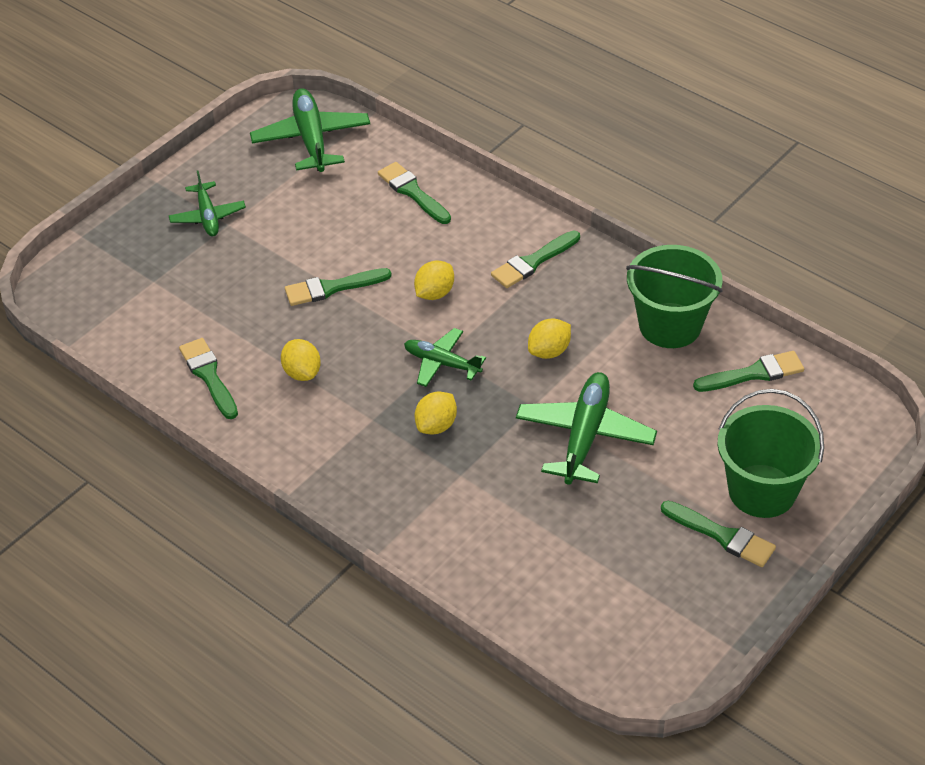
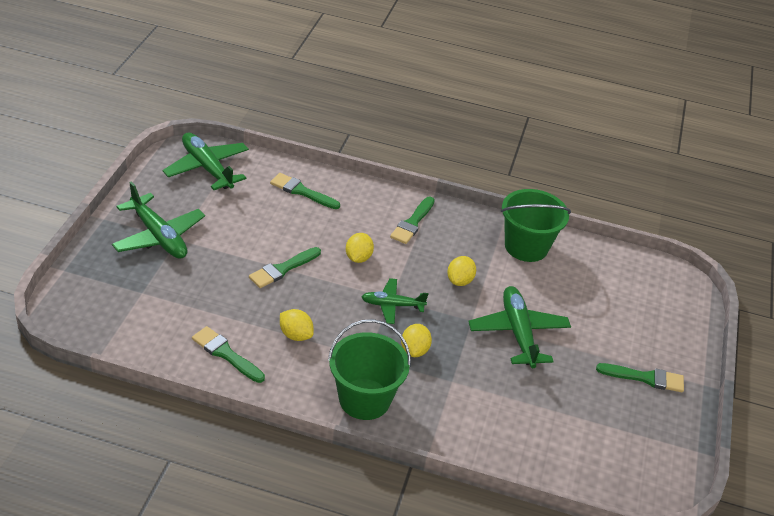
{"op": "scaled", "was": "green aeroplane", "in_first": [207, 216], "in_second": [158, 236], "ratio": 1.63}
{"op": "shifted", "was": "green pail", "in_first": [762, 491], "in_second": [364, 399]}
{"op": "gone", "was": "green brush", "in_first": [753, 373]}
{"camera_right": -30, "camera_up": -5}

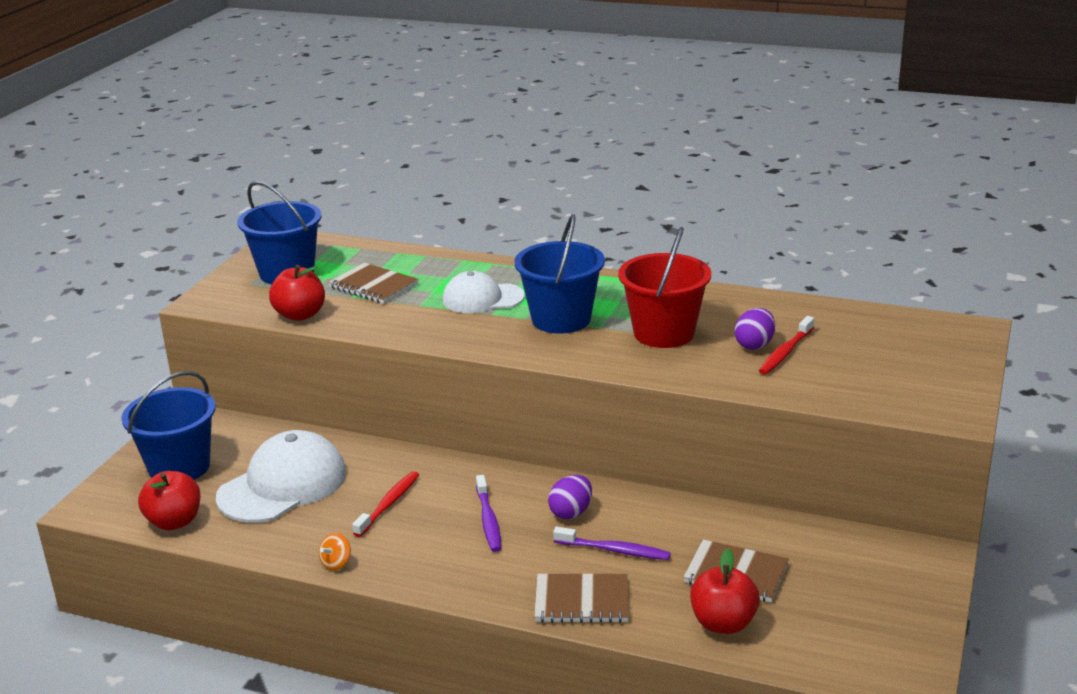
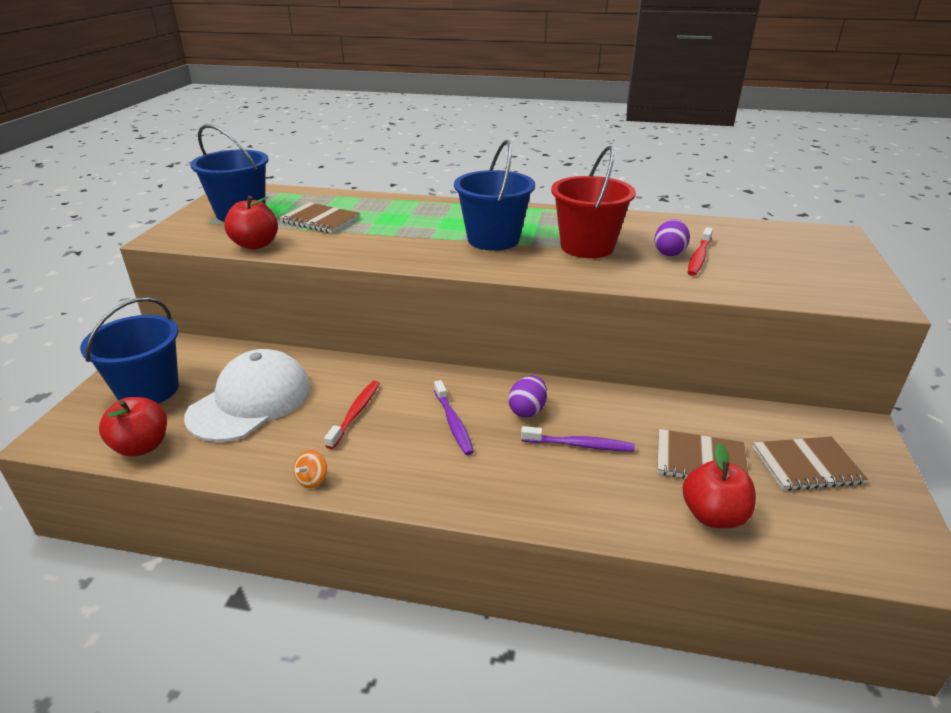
{"op": "shifted", "was": "dark brown notebook", "in_first": [581, 601], "in_second": [806, 465]}
{"op": "gone", "was": "white peaked cap", "in_first": [482, 298]}
{"camera_right": -10, "camera_up": 5}

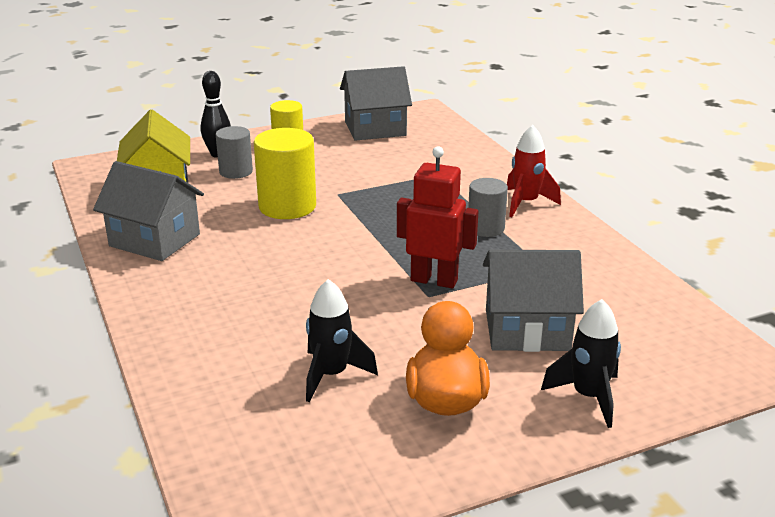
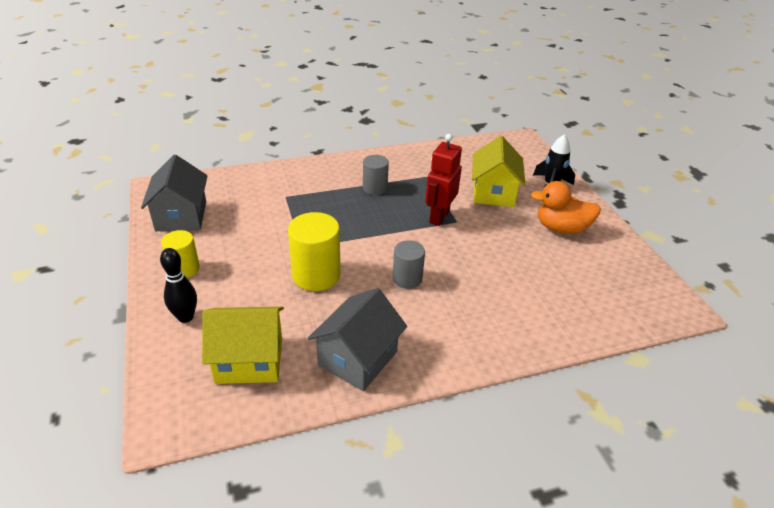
{"op": "shifted", "was": "grey solid cylinder", "in_first": [236, 172], "in_second": [407, 279]}
{"op": "repainted", "was": "grey house", "now": "golden house", "in_first": [527, 330], "in_second": [493, 192]}
{"op": "gone", "was": "ebony toy rocket", "in_first": [331, 375]}
{"op": "gone", "was": "crimson toy rocket", "in_first": [526, 203]}
{"camera_right": -85, "camera_up": 10}

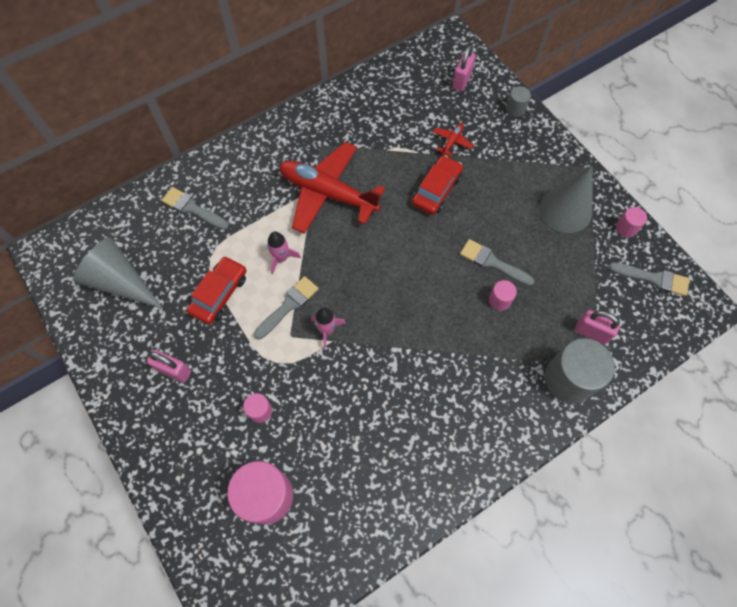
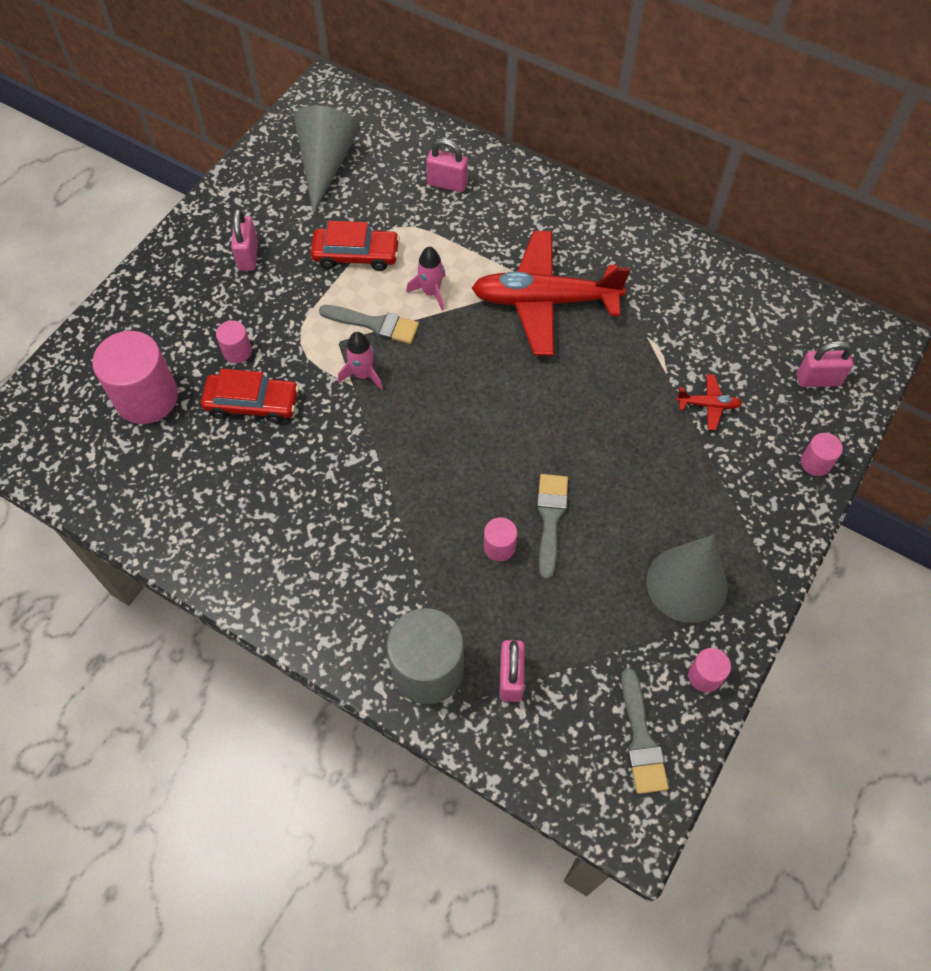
{"op": "shifted", "was": "crimson car", "in_first": [436, 190], "in_second": [252, 403]}
{"op": "swapped", "was": "grey brush", "now": "pink padlock", "in_first": [192, 208], "in_second": [447, 184]}
{"op": "rotated", "was": "crimson aeroplane", "in_first": [328, 193], "in_second": [544, 301], "clockwise": -90}
{"op": "repainted", "was": "grey solid cylinder", "now": "pink solid cylinder", "in_first": [515, 109], "in_second": [815, 463]}
{"camera_right": 65, "camera_up": -5}

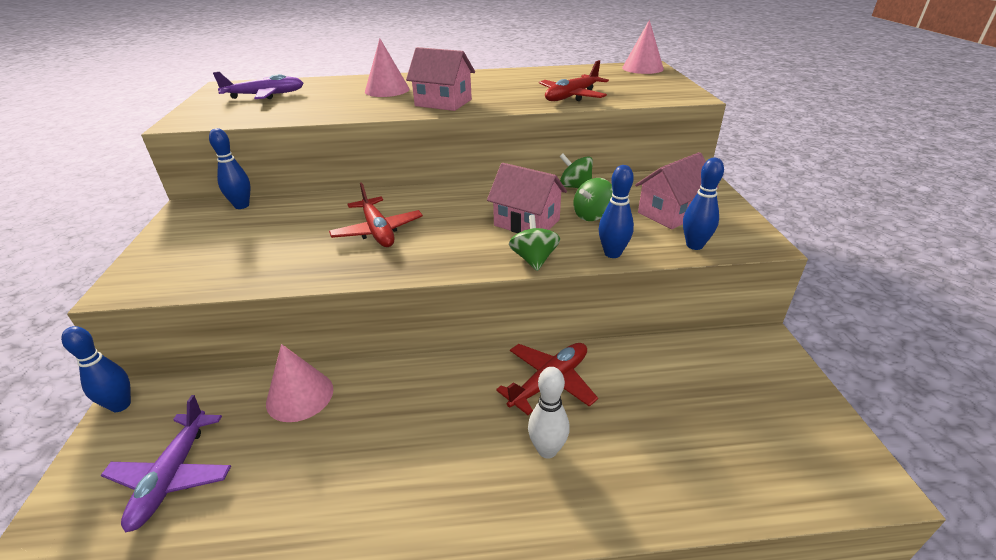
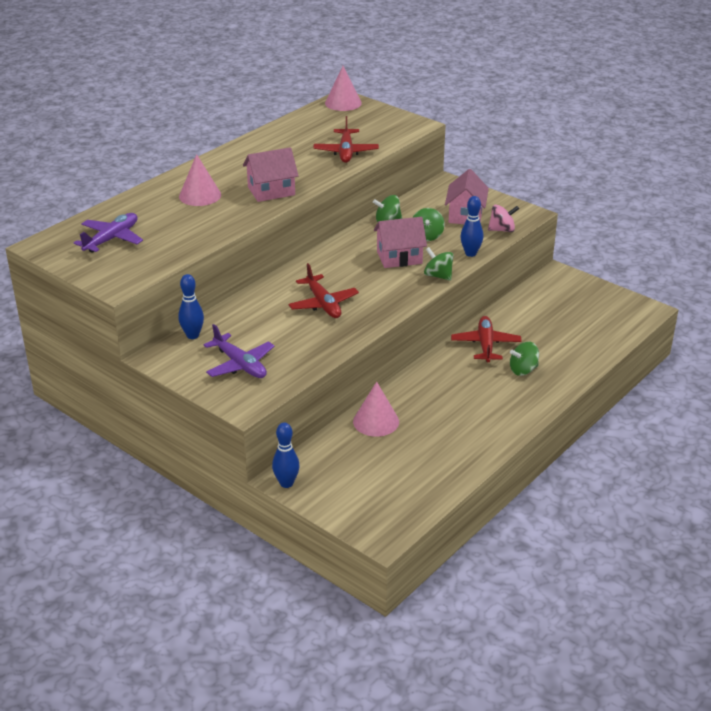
{"op": "shifted", "was": "royal purple aeroplane", "in_first": [172, 476], "in_second": [240, 365]}
{"op": "rotated", "was": "crimson aeroplane", "in_first": [377, 231], "in_second": [323, 304], "clockwise": 45}
{"op": "swapped", "was": "blue tenpin", "now": "pink toy top", "in_first": [694, 245], "in_second": [502, 230]}
{"op": "swapped", "was": "white tenpin", "now": "green toy top", "in_first": [547, 450], "in_second": [523, 370]}
{"camera_right": -45, "camera_up": 0}

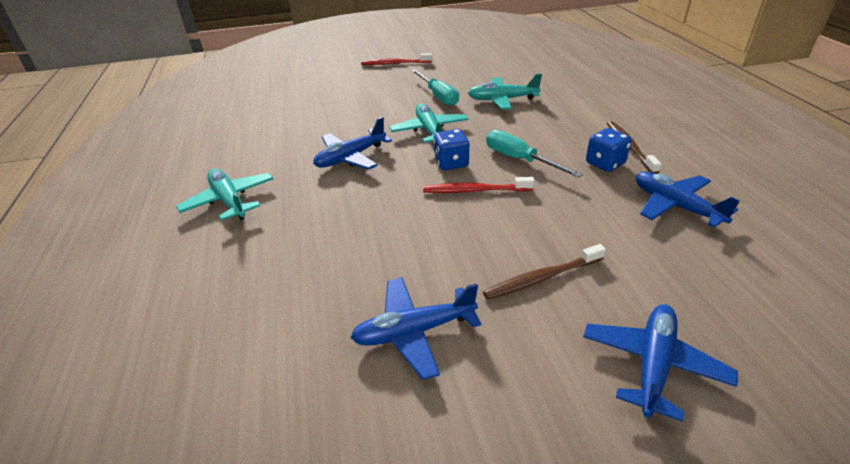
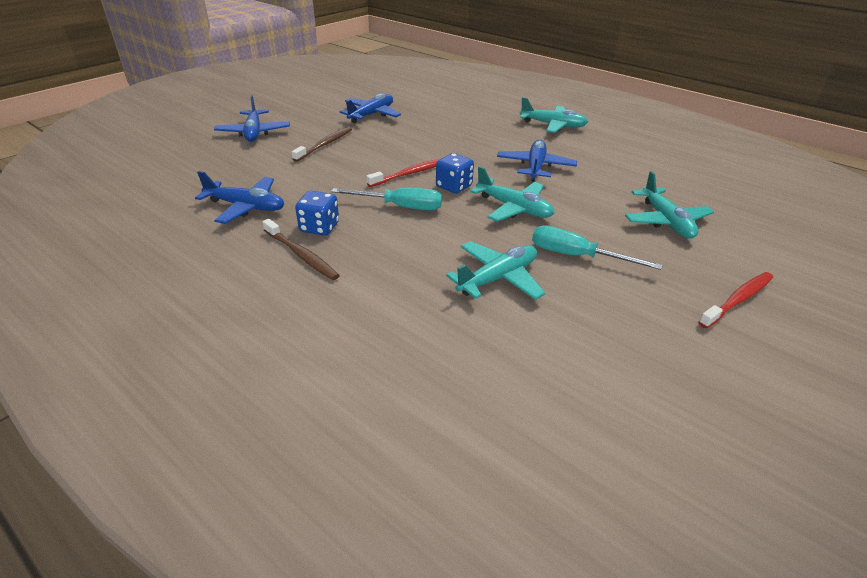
{"op": "new", "now": "aqua aeroplane", "in_second": [665, 221]}
{"camera_right": 140, "camera_up": 0}

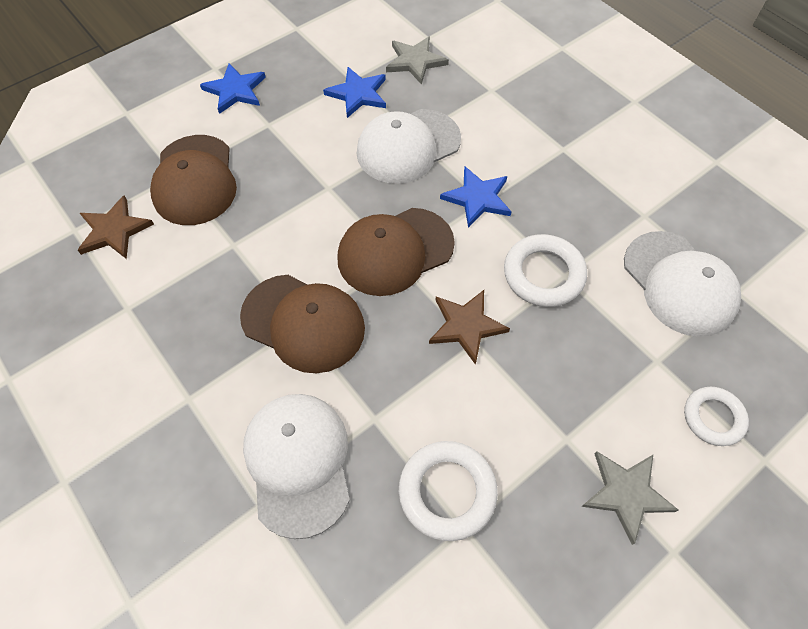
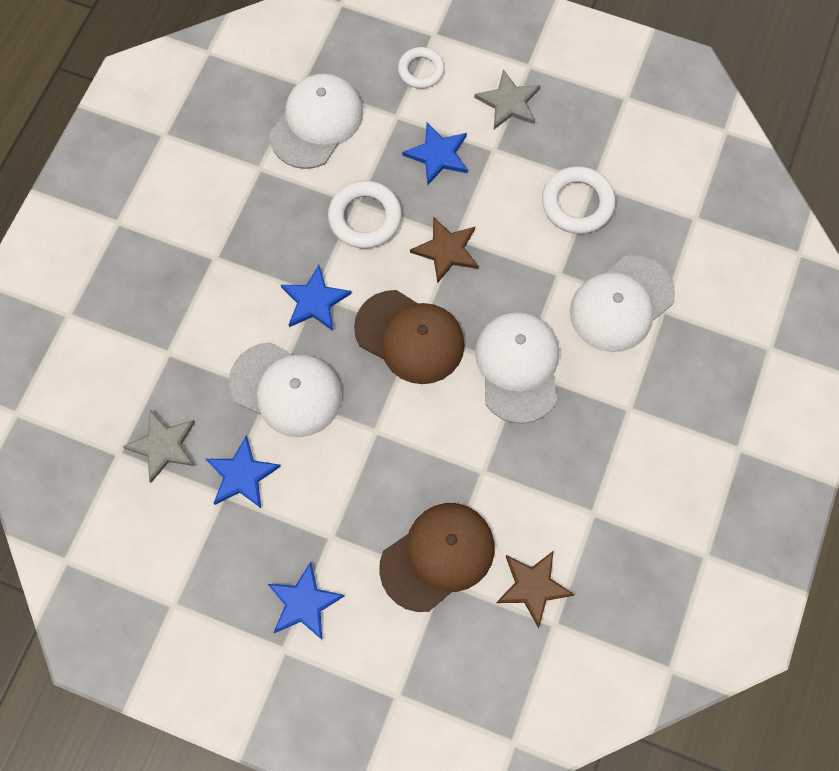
{"op": "new", "now": "blue five-pointed star", "in_second": [438, 155]}
{"op": "repainted", "was": "dark brown peaked cap", "now": "white peaked cap", "in_first": [303, 323], "in_second": [518, 367]}
{"camera_right": -120, "camera_up": 10}

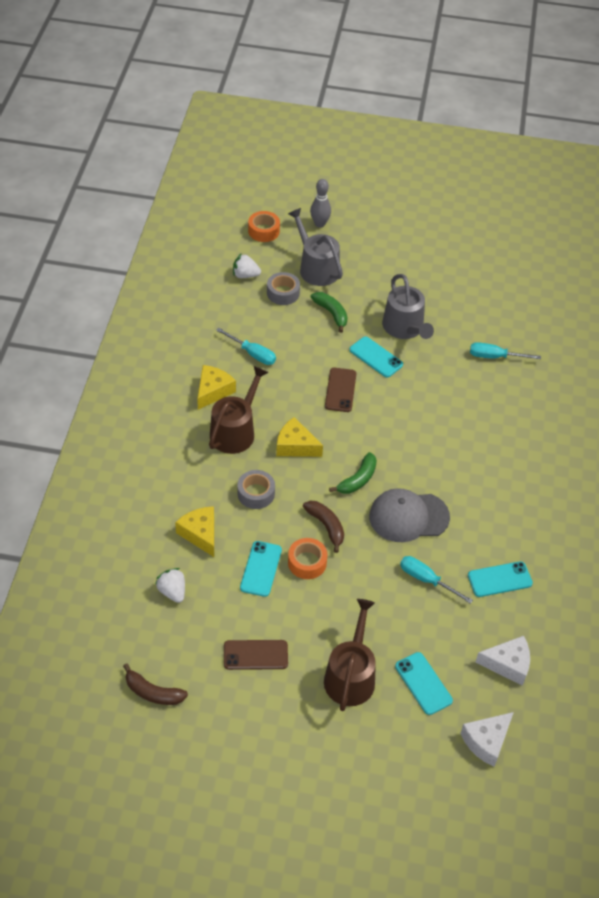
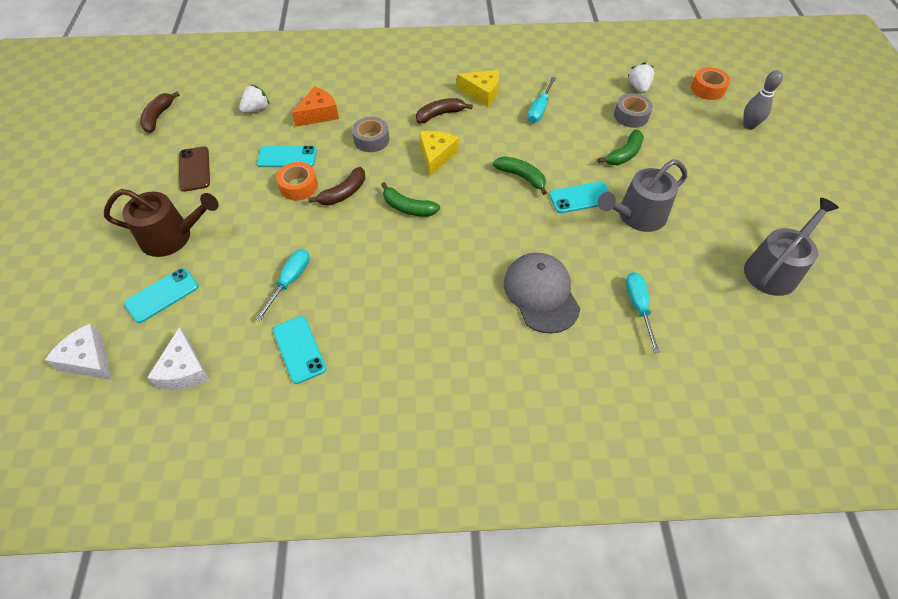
{"op": "repainted", "was": "golden cheese wedge", "now": "orange cheese wedge", "in_first": [200, 534], "in_second": [319, 114]}
{"op": "swapped", "was": "dark brown sprinkling can", "now": "dark brown banana", "in_first": [235, 431], "in_second": [440, 114]}
{"op": "swapped", "was": "dark brown smartphone", "now": "green banana", "in_first": [340, 390], "in_second": [521, 177]}
{"op": "shifted", "was": "grey peaked cap", "in_first": [408, 517], "in_second": [541, 294]}
{"op": "rotated", "was": "aqua smartphone", "in_first": [376, 357], "in_second": [580, 198], "clockwise": 45}
{"op": "shifted", "was": "grey sprinkling can", "in_first": [316, 268], "in_second": [774, 269]}
{"camera_right": 80, "camera_up": 5}

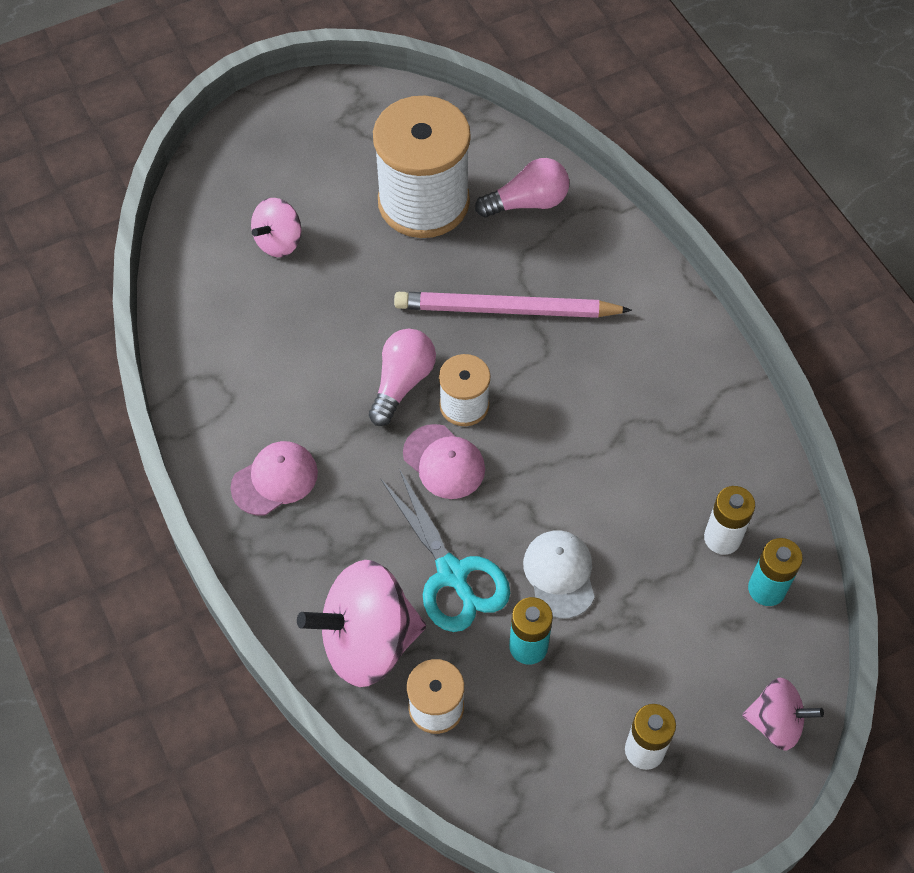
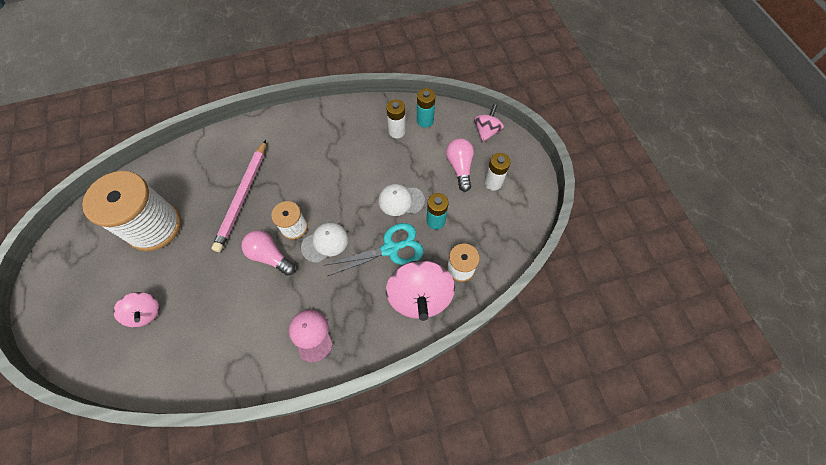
{"op": "repainted", "was": "pink peaked cap", "now": "white peaked cap", "in_first": [444, 462], "in_second": [325, 242]}
{"op": "shifted", "was": "pink light bulb", "in_first": [527, 202], "in_second": [459, 167]}
{"camera_right": -80, "camera_up": 5}

